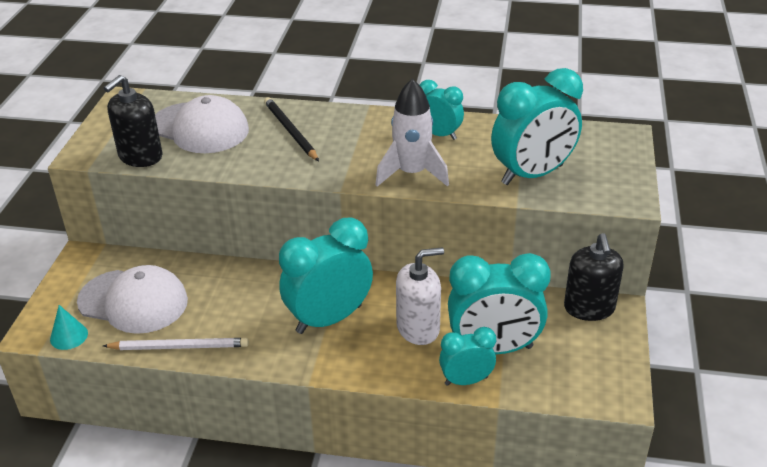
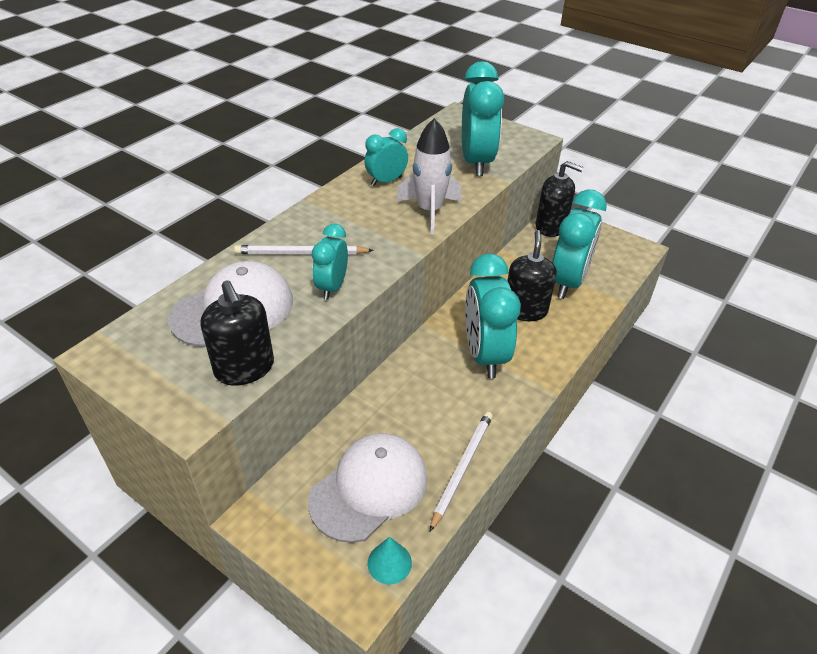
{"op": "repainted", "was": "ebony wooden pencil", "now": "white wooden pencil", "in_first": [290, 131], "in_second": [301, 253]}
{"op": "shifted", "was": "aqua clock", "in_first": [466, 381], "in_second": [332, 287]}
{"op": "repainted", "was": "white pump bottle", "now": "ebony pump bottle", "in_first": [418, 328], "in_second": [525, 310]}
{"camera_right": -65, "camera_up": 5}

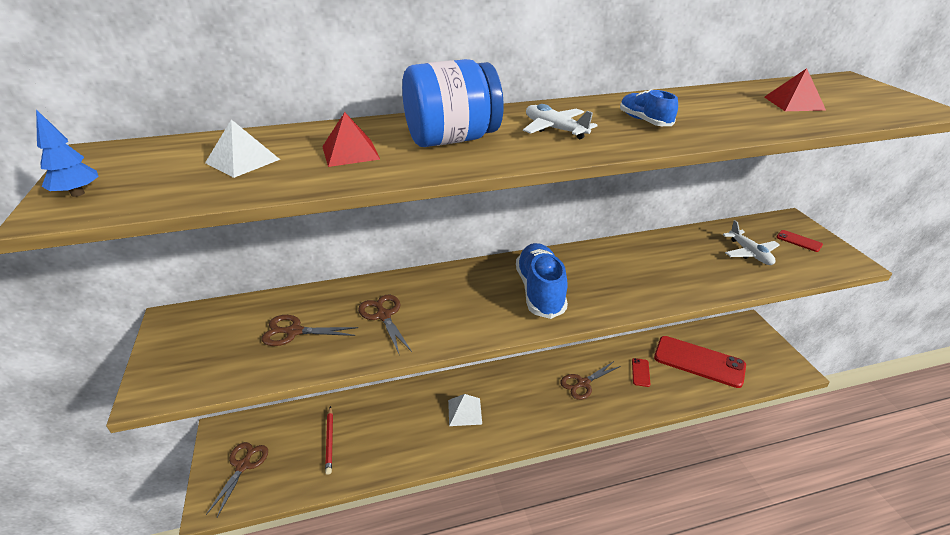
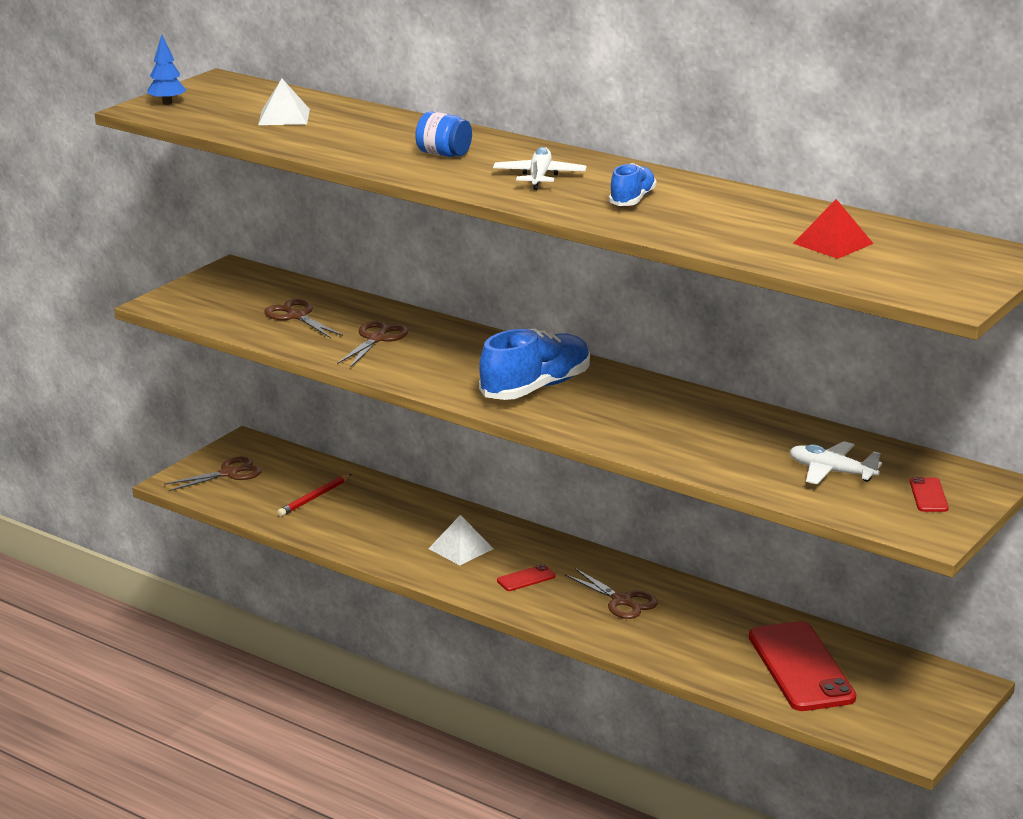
{"op": "scaled", "was": "blue jar", "in_first": [452, 139], "in_second": [444, 154], "ratio": 0.52}
{"op": "shifted", "was": "crimson smartphone", "in_first": [640, 372], "in_second": [526, 578]}
{"op": "rotated", "was": "dark brown shears", "in_first": [583, 383], "in_second": [621, 601], "clockwise": -150}
{"op": "rotated", "was": "white aeroplane", "in_first": [749, 253], "in_second": [831, 472], "clockwise": 90}
{"op": "gone", "was": "crimson solid pyramid", "in_first": [350, 152]}
{"camera_right": 50, "camera_up": -10}

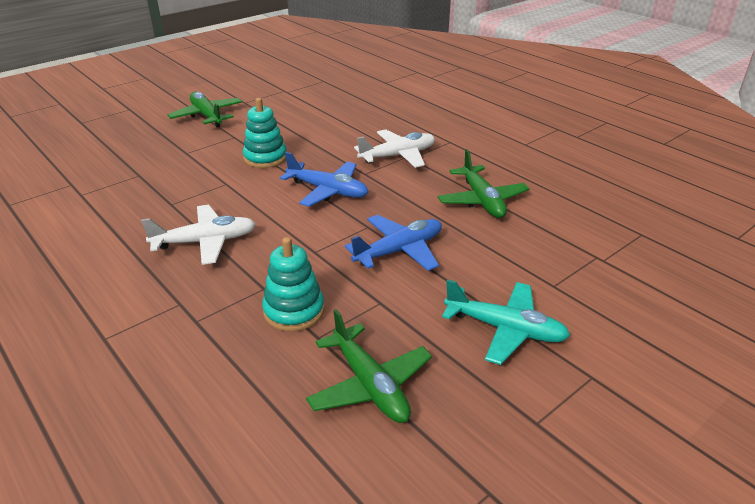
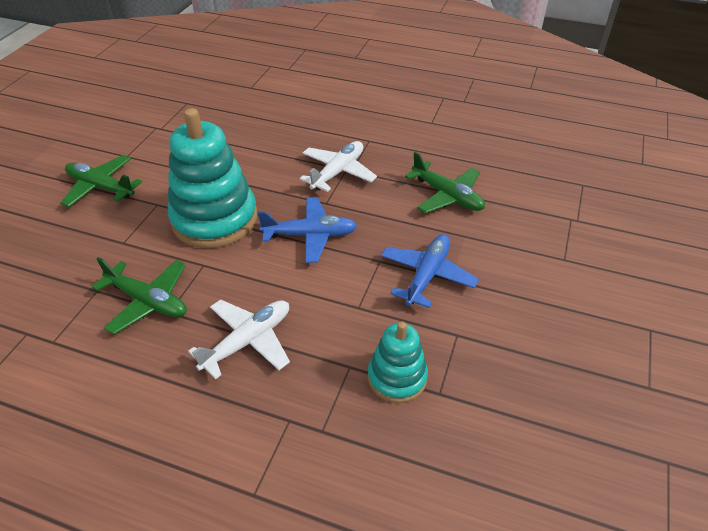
{"op": "shifted", "was": "green aeroplane", "in_first": [370, 385], "in_second": [148, 301]}
{"op": "scaled", "was": "aqua ring stacker", "in_first": [265, 158], "in_second": [215, 219], "ratio": 1.83}
{"op": "gone", "was": "aqua aeroplane", "in_first": [505, 329]}
{"camera_right": -30, "camera_up": 10}

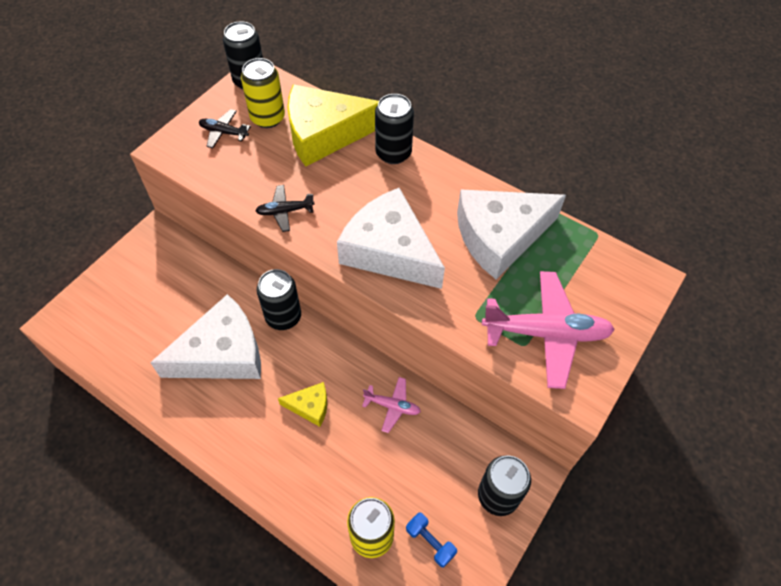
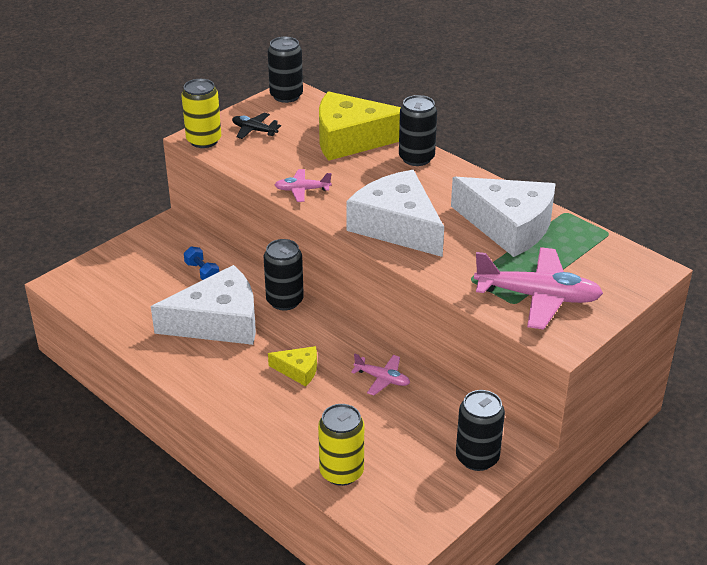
{"op": "shifted", "was": "golden can", "in_first": [267, 118], "in_second": [204, 140]}
{"op": "shifted", "was": "blue free weight", "in_first": [430, 542], "in_second": [202, 272]}
{"op": "repainted", "was": "ebony aeroplane", "now": "pink aeroplane", "in_first": [285, 211], "in_second": [302, 190]}
{"op": "rotated", "was": "white cheese wedge", "in_first": [500, 237], "in_second": [508, 226], "clockwise": -135}
{"camera_right": 10, "camera_up": -20}

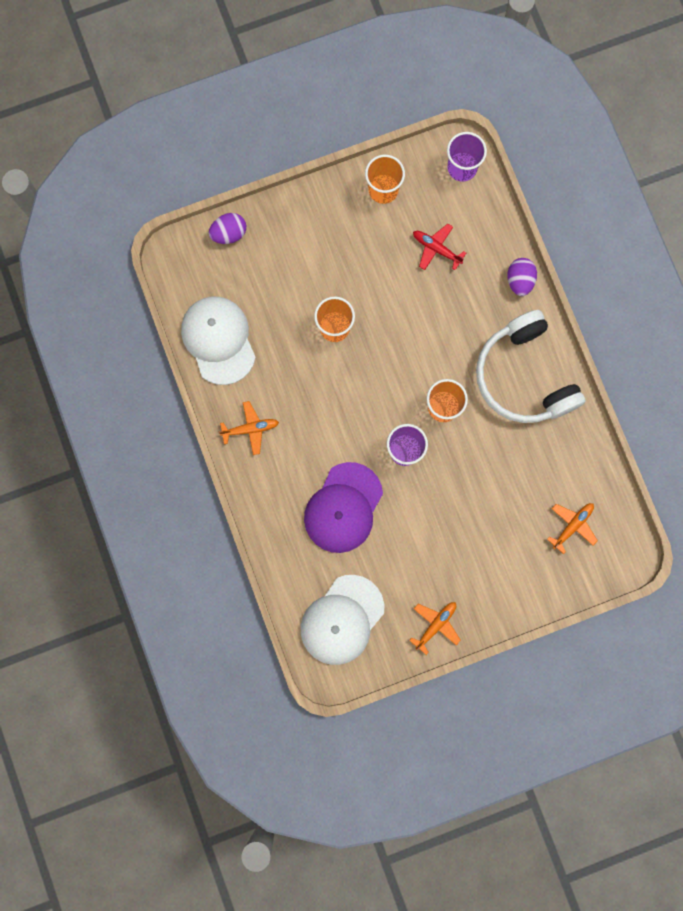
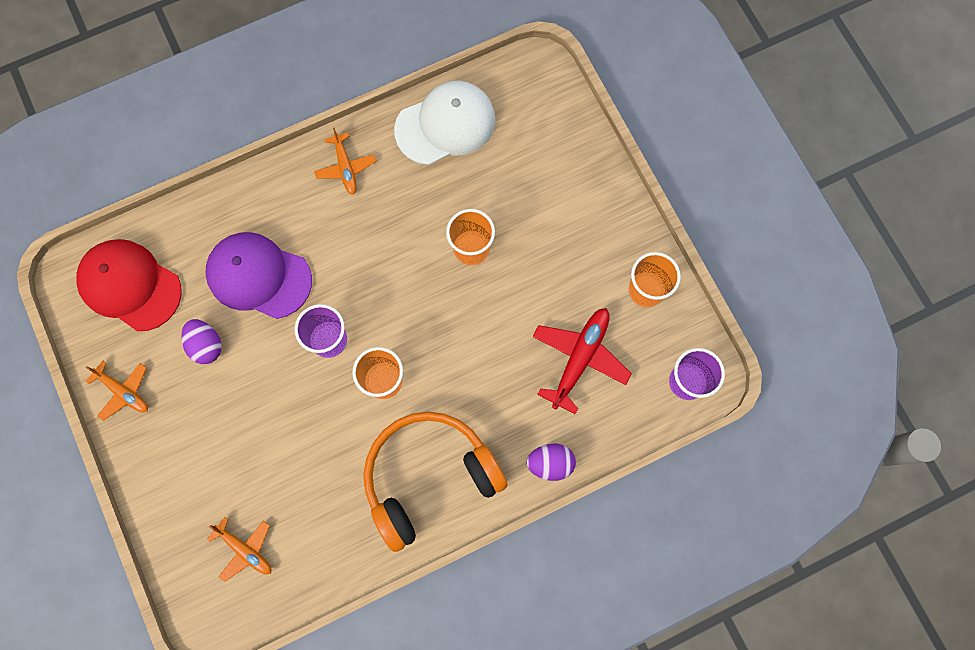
{"op": "repainted", "was": "white peaked cap", "now": "crimson peaked cap", "in_first": [342, 620], "in_second": [130, 285]}
{"op": "shifted", "was": "royal purple egg", "in_first": [229, 233], "in_second": [206, 345]}
{"op": "repainted", "was": "white over-ear headphones", "now": "orange over-ear headphones", "in_first": [524, 376], "in_second": [429, 477]}
{"op": "scaled", "was": "crimson aeroplane", "in_first": [436, 249], "in_second": [580, 358], "ratio": 1.6}
{"camera_right": 85, "camera_up": -5}

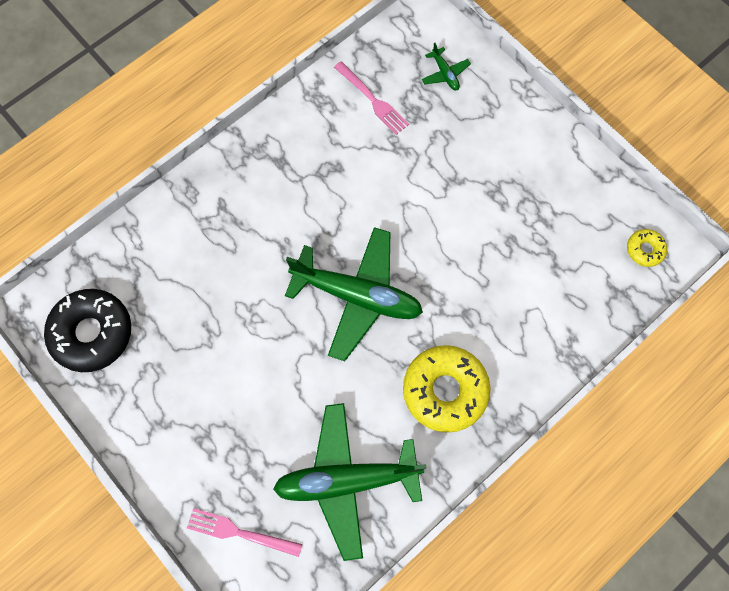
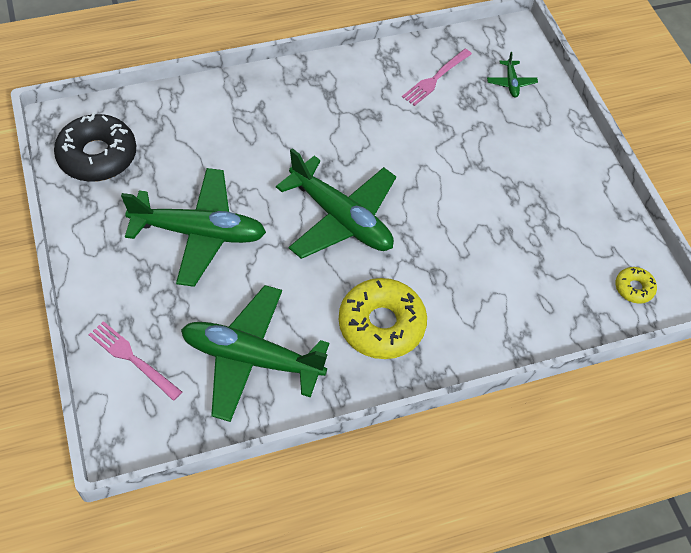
{"op": "new", "now": "green aeroplane", "in_second": [199, 233]}
{"op": "rotated", "was": "pink fork", "in_first": [373, 100], "in_second": [435, 79], "clockwise": 60}
{"camera_right": 20, "camera_up": -15}

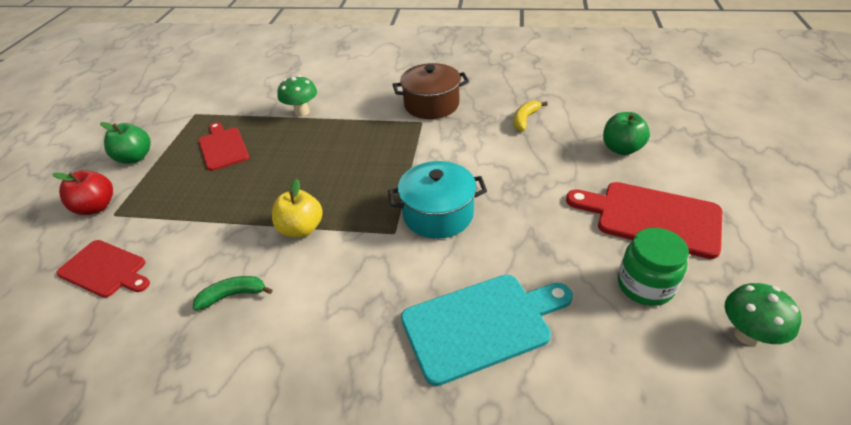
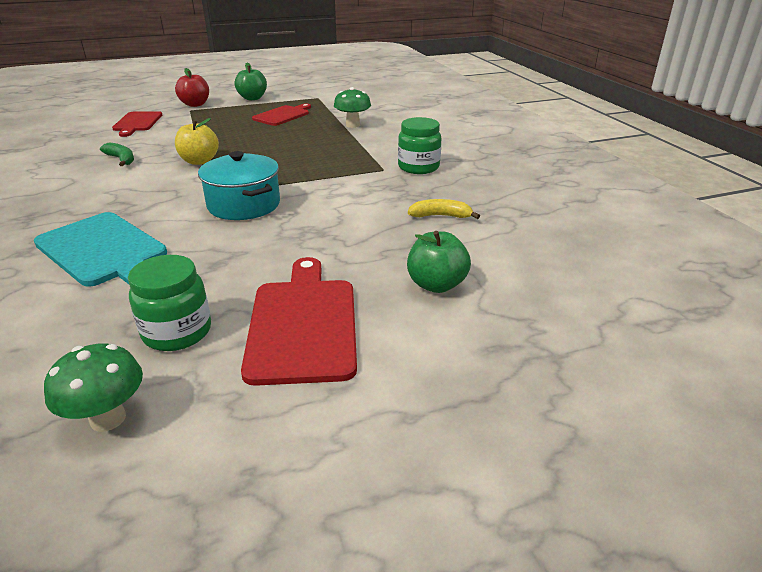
{"op": "swapped", "was": "dark brown pot", "now": "green jar", "in_first": [431, 104], "in_second": [418, 167]}
{"camera_right": 60, "camera_up": -10}

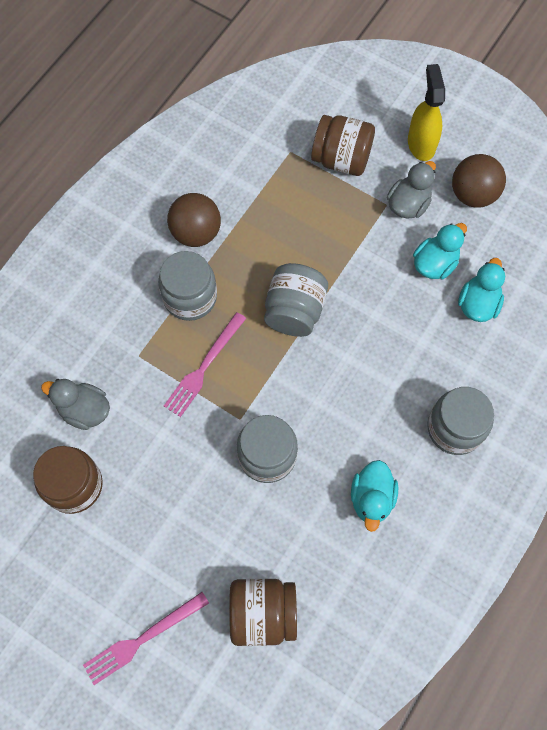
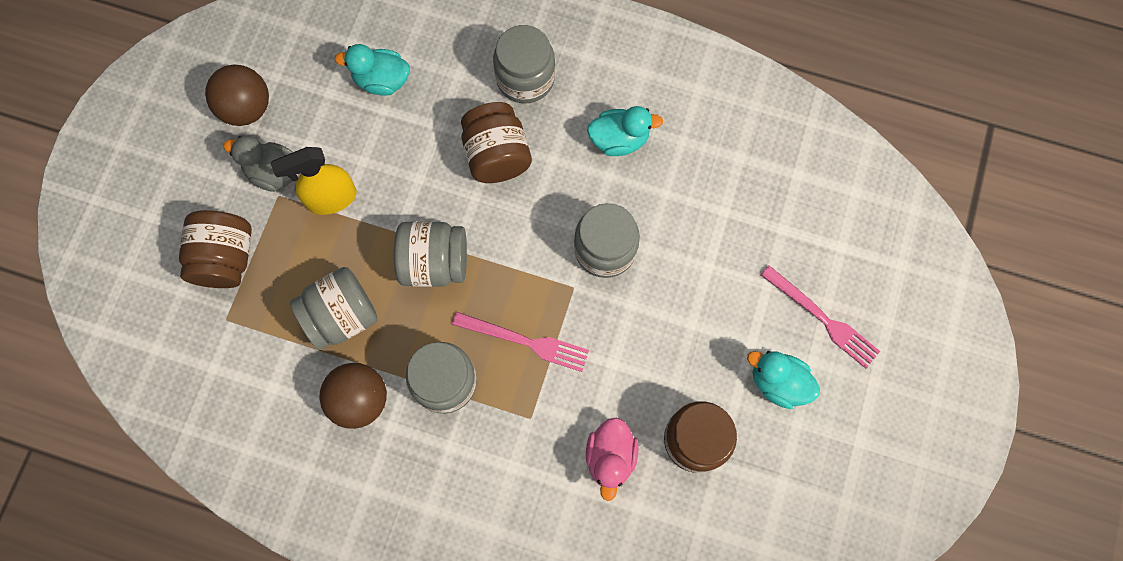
{"op": "shifted", "was": "golden sprayer", "in_first": [421, 143], "in_second": [331, 198]}
{"op": "new", "now": "grey jar", "in_second": [342, 316]}
{"op": "shifted", "was": "dark brown jar", "in_first": [263, 613], "in_second": [497, 155]}
{"op": "repainted", "was": "grey toy duck", "now": "pink toy duck", "in_first": [84, 410], "in_second": [610, 457]}
{"op": "shifted", "was": "aqua toy duck", "in_first": [434, 264], "in_second": [778, 382]}
{"camera_right": -105, "camera_up": 5}

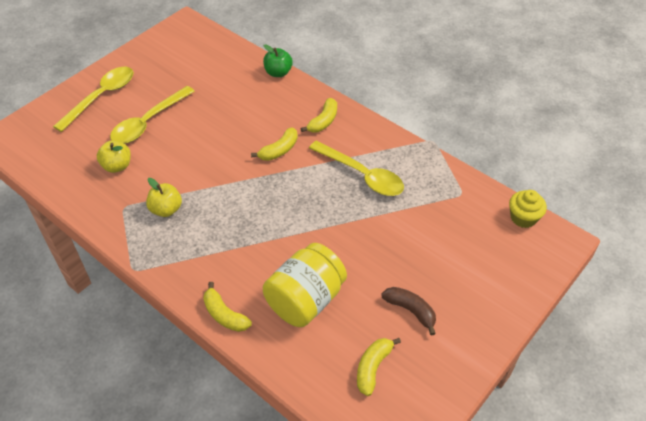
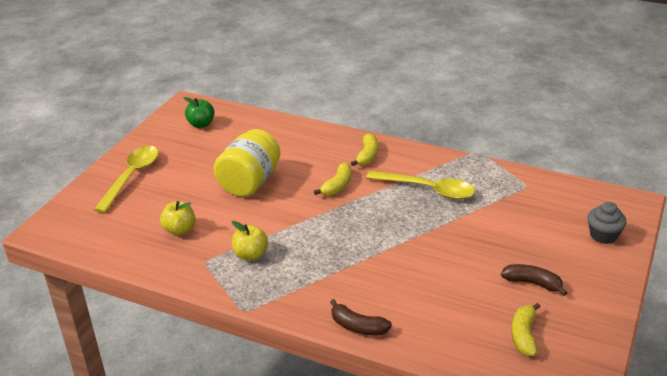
{"op": "shifted", "was": "green apple", "in_first": [278, 73], "in_second": [201, 124]}
{"op": "shifted", "was": "golden jar", "in_first": [305, 300], "in_second": [249, 182]}
{"op": "repainted", "was": "golden banana", "now": "dark brown banana", "in_first": [224, 314], "in_second": [358, 326]}
{"op": "new", "now": "grey muffin", "in_second": [603, 235]}
{"op": "gone", "was": "golden spoon", "in_first": [148, 122]}
{"op": "gone", "was": "golden muffin", "in_first": [523, 218]}
{"camera_right": -15, "camera_up": -15}

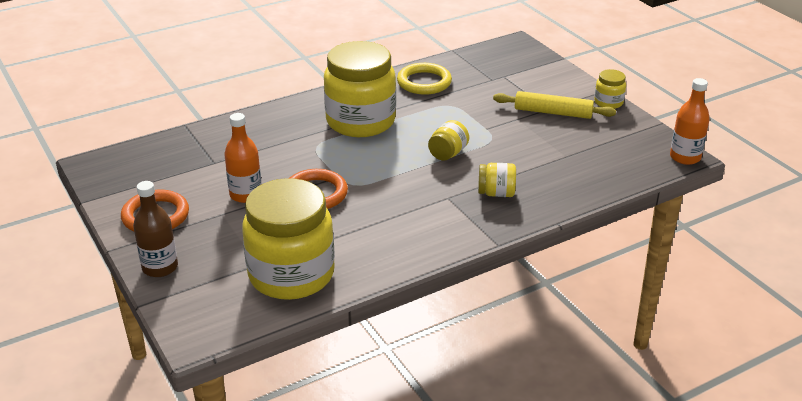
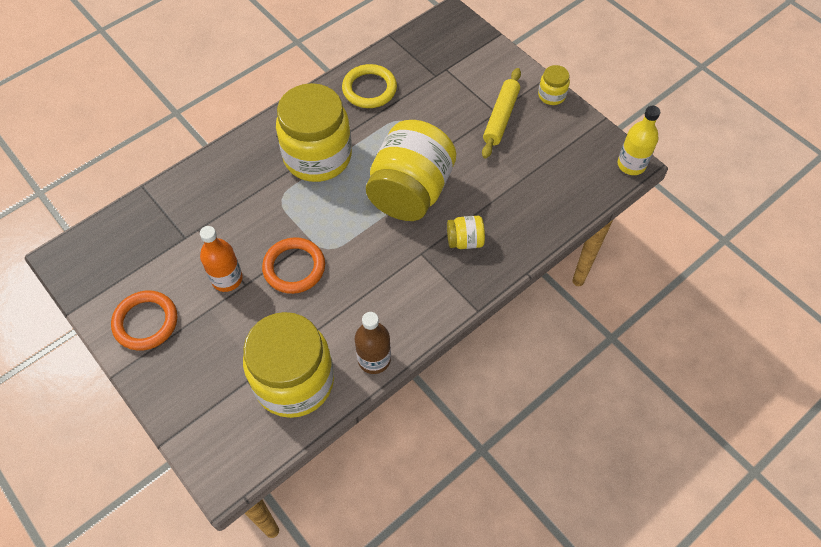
{"op": "shifted", "was": "dark brown flask", "in_first": [160, 267], "in_second": [374, 359]}
{"op": "scaled", "was": "golden jar", "in_first": [448, 153], "in_second": [410, 191], "ratio": 2.33}
{"op": "rotated", "was": "golden dough roller", "in_first": [553, 112], "in_second": [501, 117], "clockwise": -75}
{"op": "repainted", "was": "orange flask", "now": "golden flask", "in_first": [685, 157], "in_second": [631, 165]}
{"camera_right": -10, "camera_up": 25}

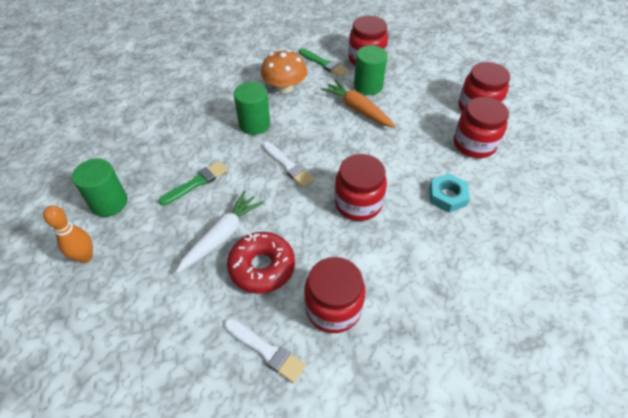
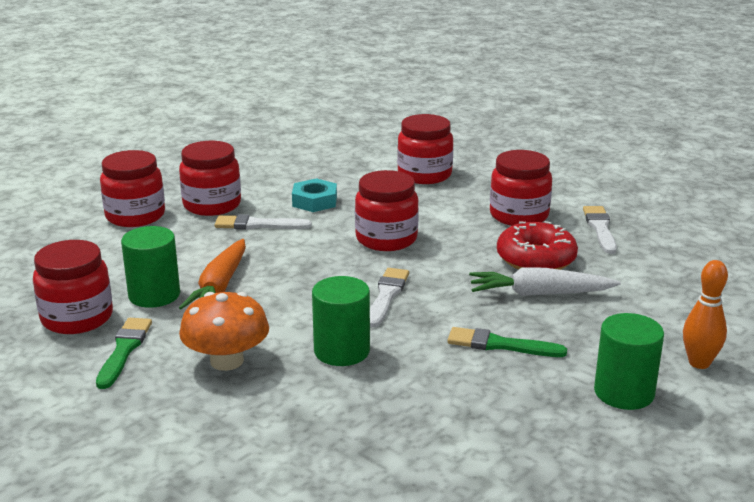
{"op": "new", "now": "white brush", "in_second": [258, 225]}
{"op": "new", "now": "crimson jar", "in_second": [424, 175]}
{"camera_right": -125, "camera_up": -25}

